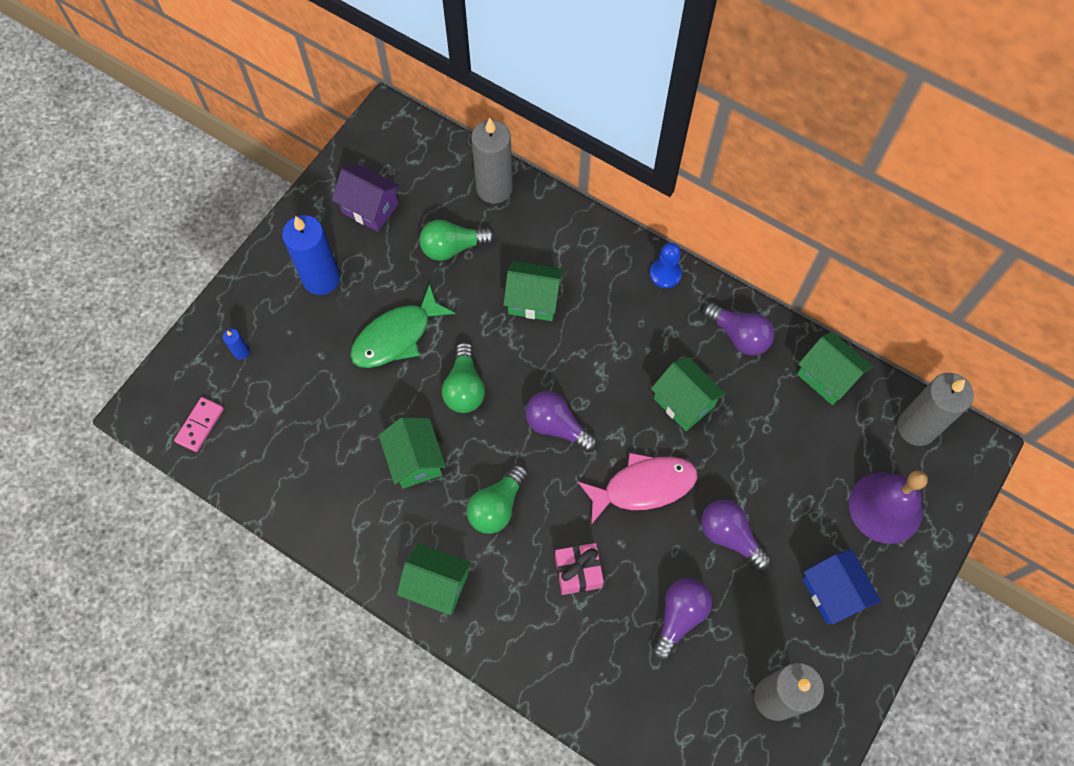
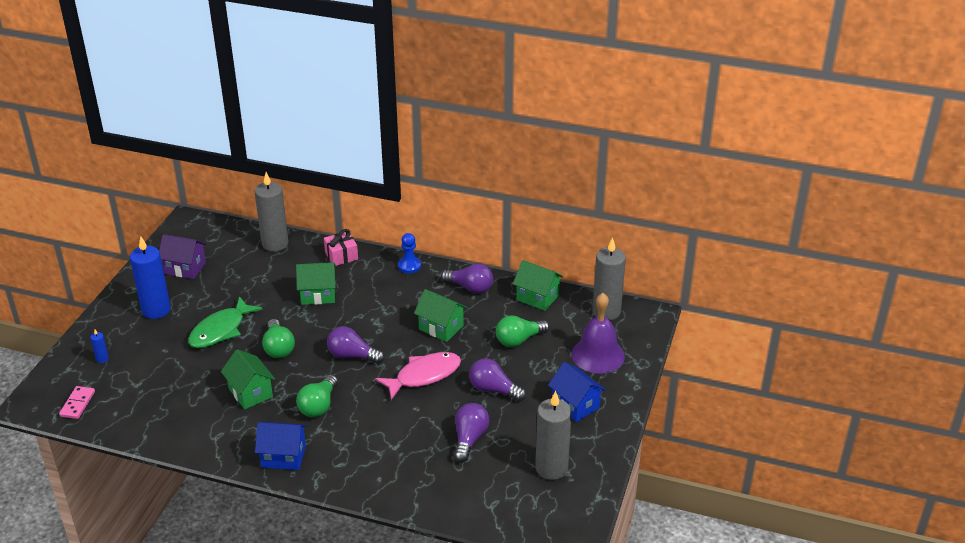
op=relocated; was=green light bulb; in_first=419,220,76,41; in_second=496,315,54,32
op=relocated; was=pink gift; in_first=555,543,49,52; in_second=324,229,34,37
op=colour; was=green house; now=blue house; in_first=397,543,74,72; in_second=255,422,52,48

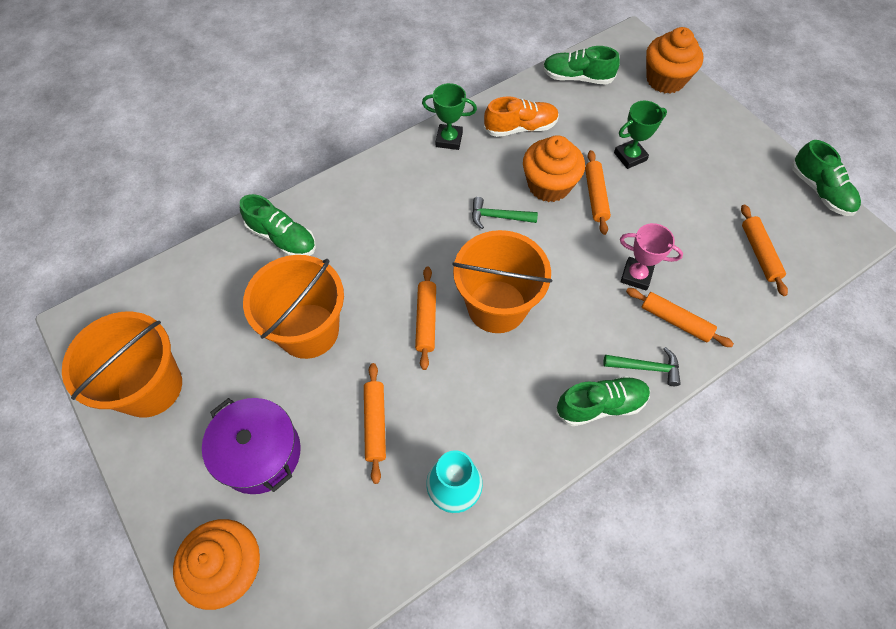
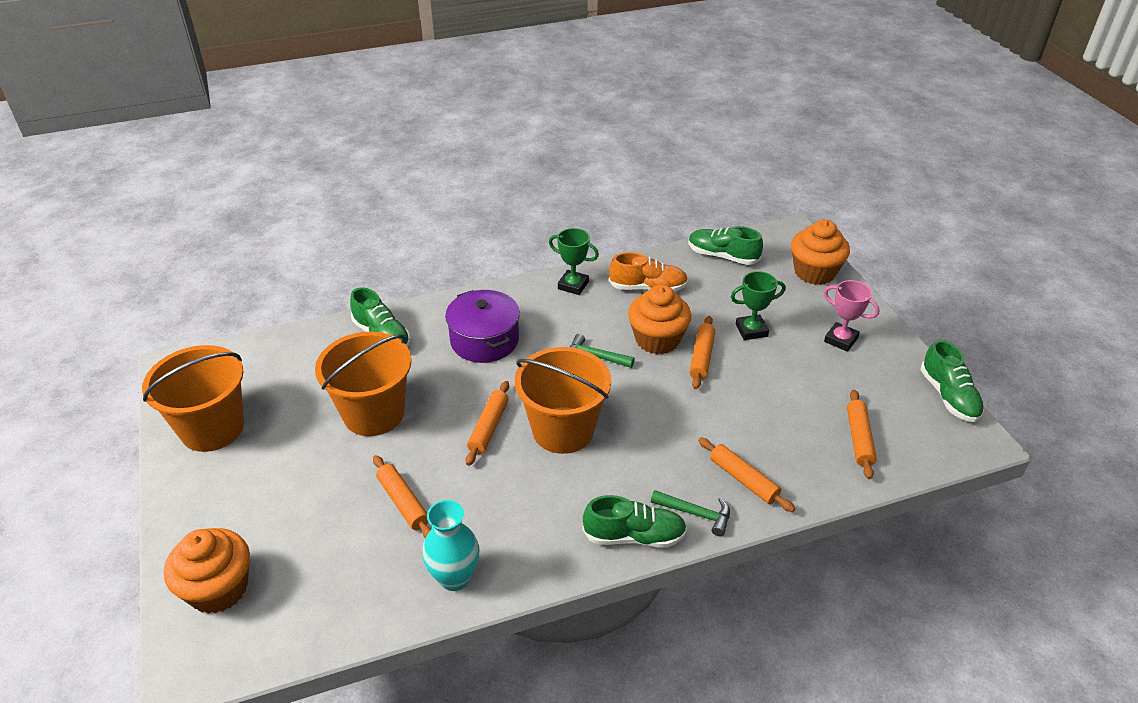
op=relocated; was=purple pot; in_first=202,398,99,96; in_second=445,290,75,73
op=relocated; was=pink trophy; in_first=620,223,63,67; in_second=824,280,56,72
op=spun; was=orange rolling pin; in_first=364,363,22,121; in_second=373,455,58,83; clockwise=-45

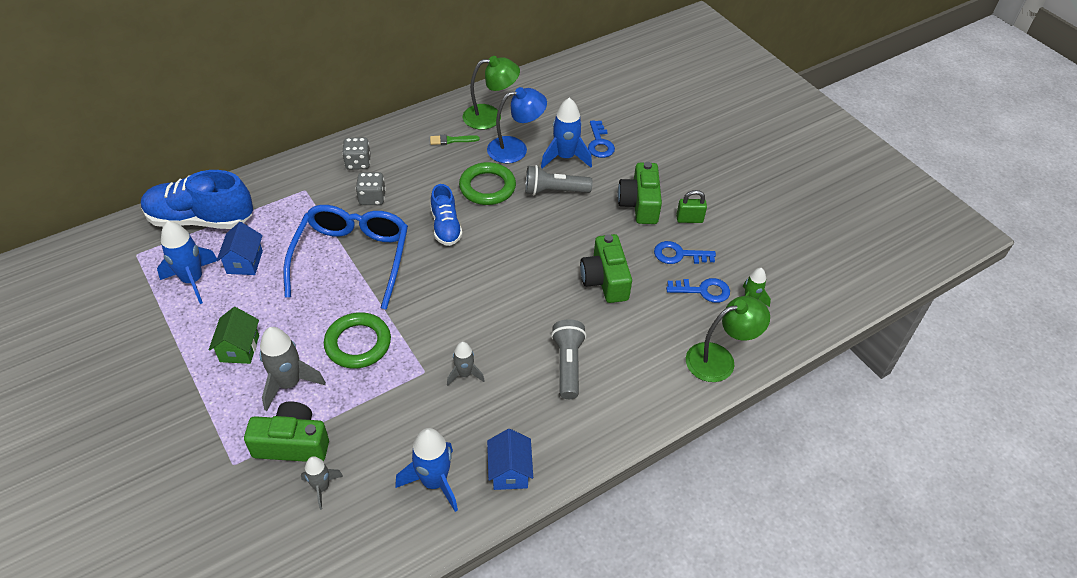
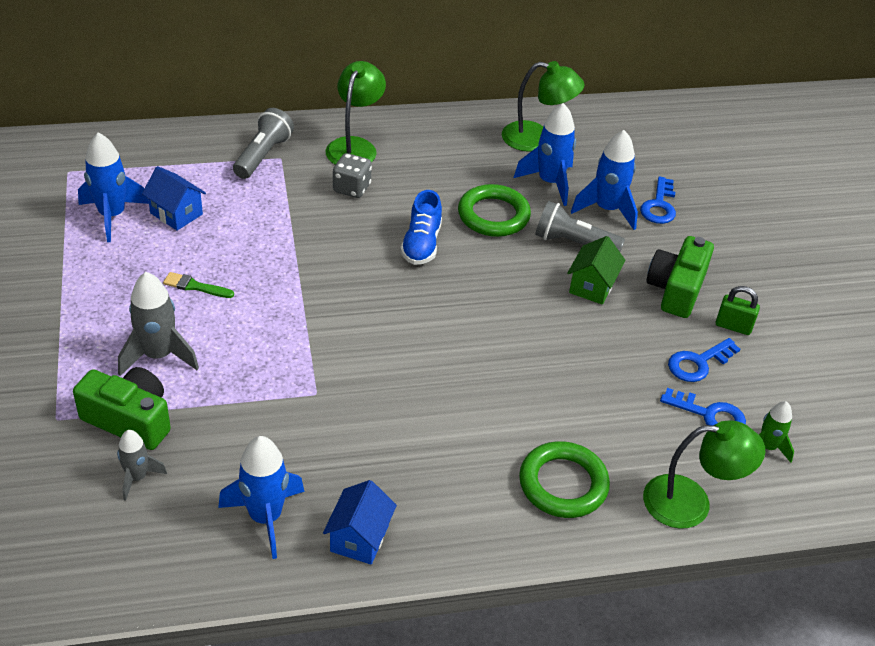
op=missing; was=blue shoe; in_first=141,170,112,59
op=missing; was=blue glasses; in_first=283,205,125,105
op=missing; was=grey rocket; in_first=447,342,38,44
op=missing; was=green camera; in_first=580,234,52,69
op=relocated; was=green house; in_first=209,307,50,57; in_second=567,236,59,69
op=relocated; was=green ring; in_first=324,312,67,57; in_second=519,441,91,77
op=relocated; was=green brush; in_first=430,135,50,10; in_second=163,272,71,26
op=relocated; was=grey flashlight; in_first=551,319,35,80; in_second=233,108,61,71
op=exchanged; was=grey dice; now=green lamp; in_first=342,137,28,33; in_second=326,61,60,104
op=exchanged; was=blue lamp; now=blue rocket; in_first=487,87,60,76; in_second=514,103,62,103
op=spun; was=blue house; in_first=216,222,47,53; in_second=142,166,64,65; clockwise=-75
op=spun; was=blue key; in_first=654,241,62,23; in_second=668,338,72,44; clockwise=-60

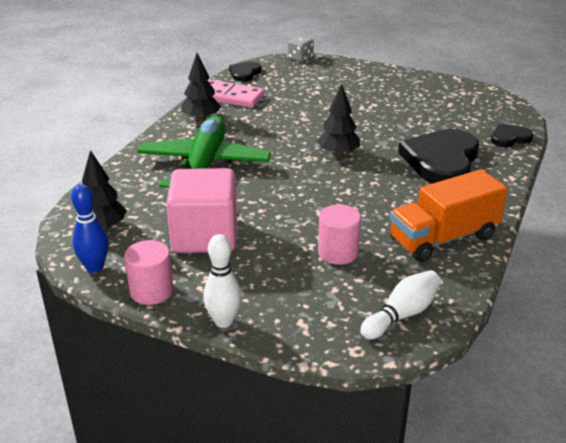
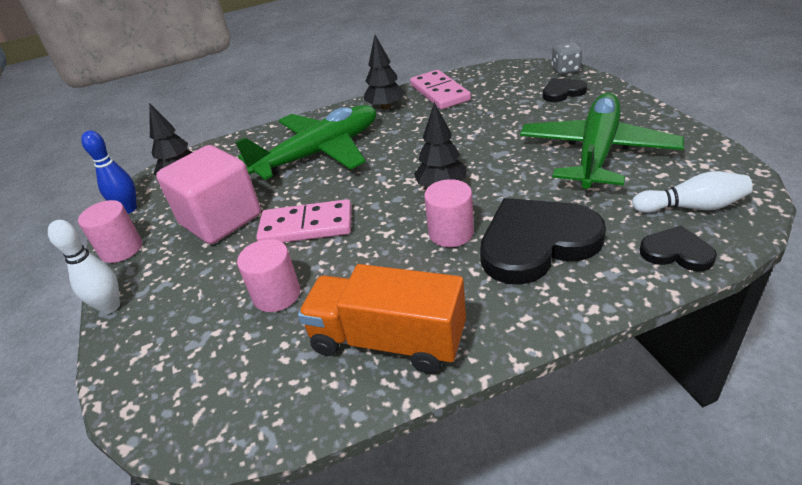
op=appeared; now=pink domino; in_second=256,199,96,44
op=appeared; now=pink cylinder; in_second=424,179,50,68
op=appeared; now=green plane; in_second=520,93,164,96
op=relocated; was=black heart; in_first=229,62,33,20; in_second=543,78,44,24
op=relocated; was=white bowling pin; in_first=360,270,81,70; in_second=632,171,121,42

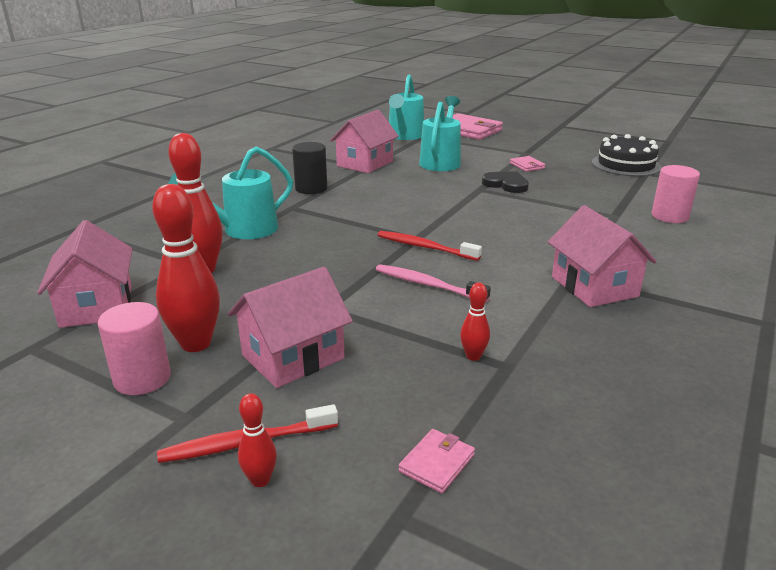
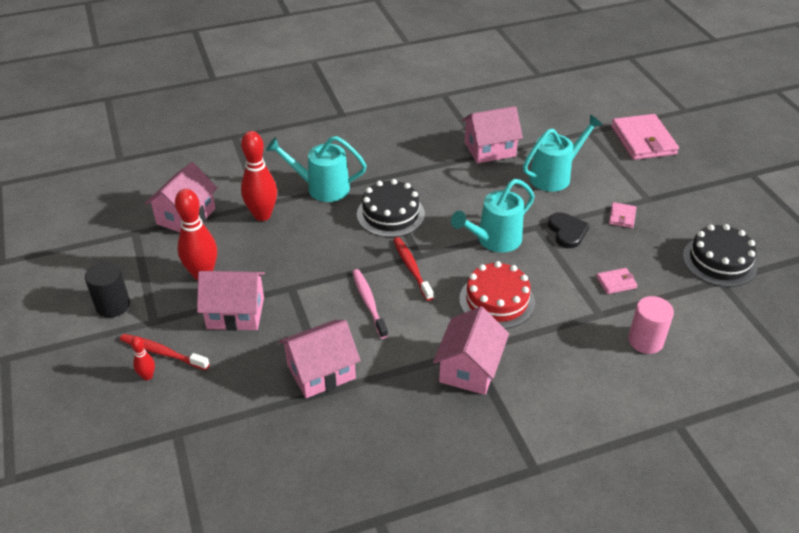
op=missing; was=pink cylinder; in_first=98,302,73,93
op=appeared; now=black cake; in_second=357,179,68,58
op=appeared; now=red cake; in_second=459,261,76,68
op=relocated; was=black cylinder; in_first=292,142,35,52; in_second=85,262,45,56
op=relocated; was=turquoise watering can; in_first=389,74,35,66; in_second=451,179,84,74
op=relocated; was=pink wallet; in_first=398,429,77,64; in_second=596,268,41,26
op=exchanged; was=red bowling pin; now=pink house; in_first=460,283,30,78; in_second=279,320,82,78

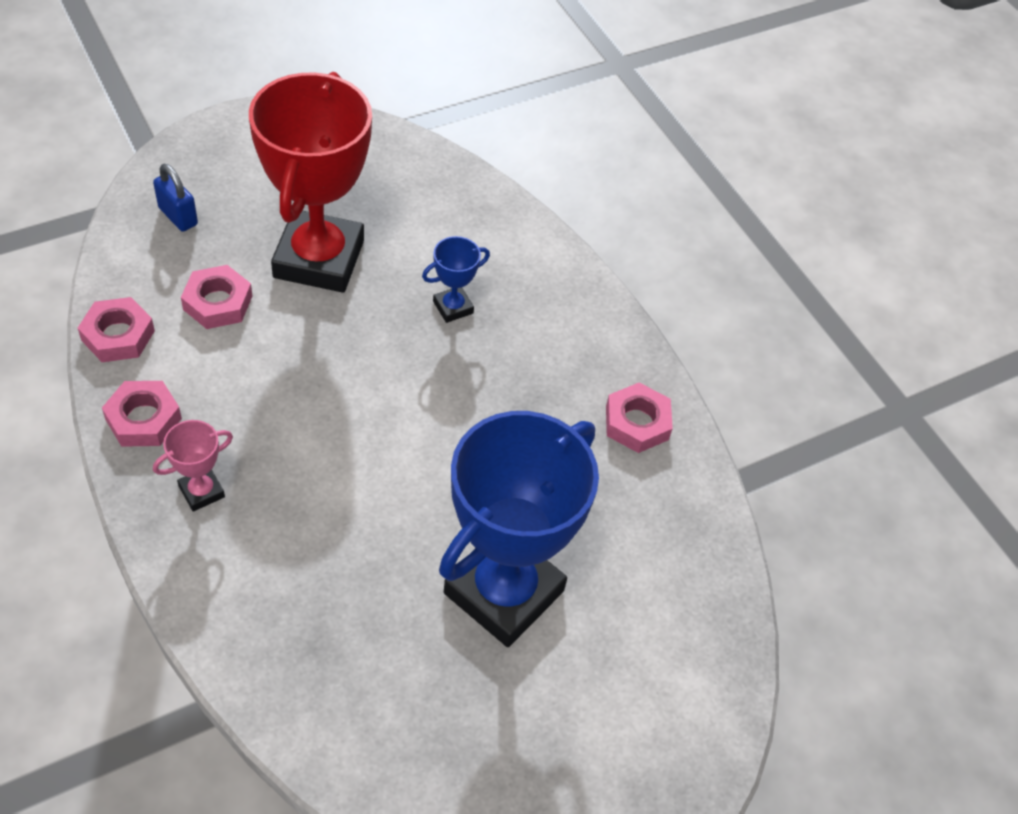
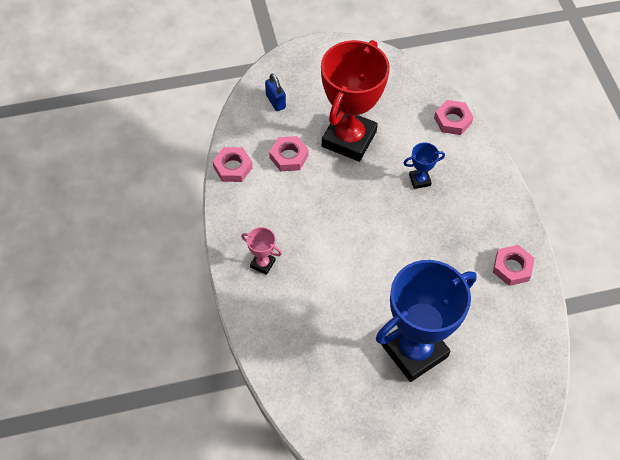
op=relocated; was=pink nut; in_first=102,381,80,66; in_second=434,100,39,35
op=spun; was=pink trophy; in_first=153,420,80,92; in_second=241,227,41,48; clockwise=45

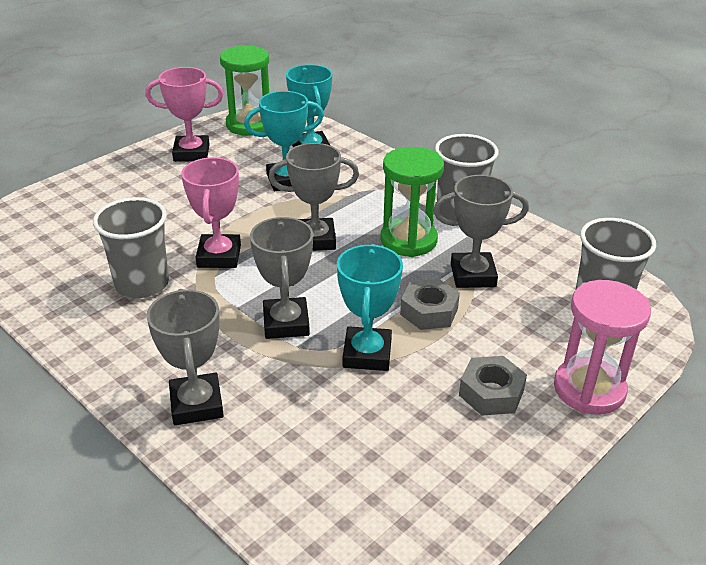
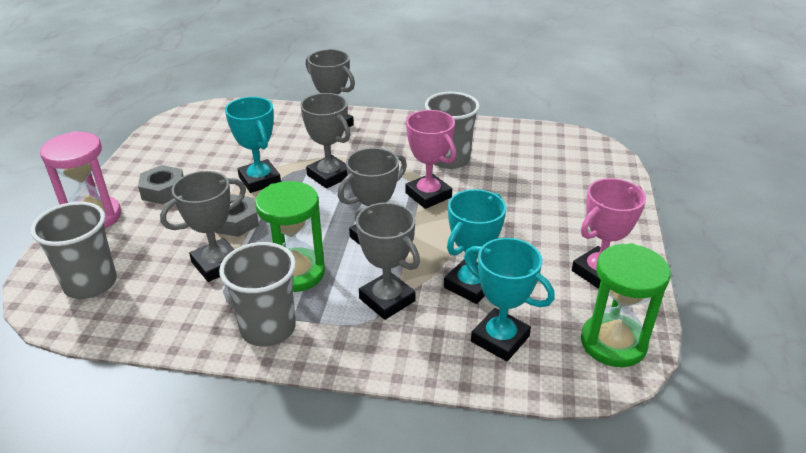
op=appeared; now=grey trophy; in_second=355,202,65,118

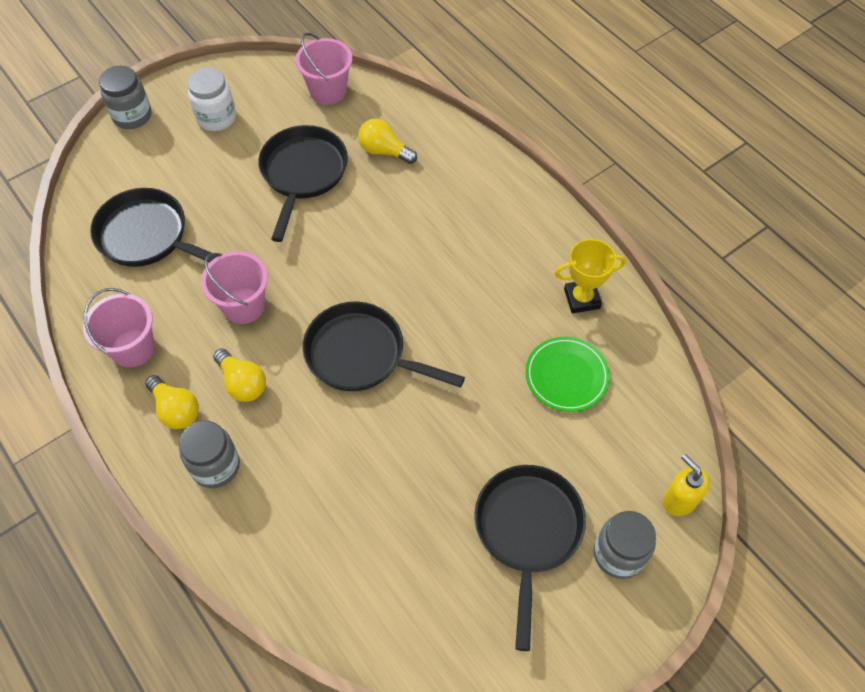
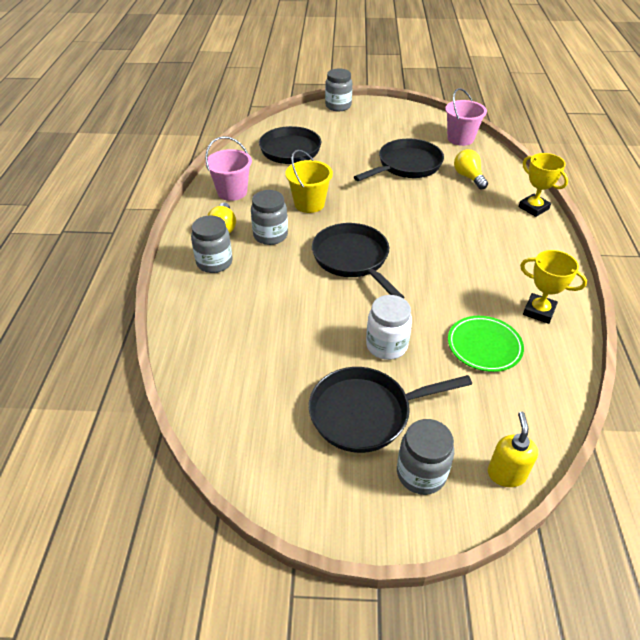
op=appeared; now=yellow trophy; in_second=518,153,50,64
op=relocated; was=white jar; in_first=188,68,48,63; in_second=366,295,46,65
op=exchanged; was=yellow light bulb; now=grey jar; in_first=213,349,53,53; in_second=251,190,37,55
op=colour; was=pink bucket; now=yellow bucket; in_first=201,251,67,73; in_second=285,150,48,63
op=spun; was=black pan; in_first=475,465,111,186; in_second=309,367,163,86; clockwise=-150

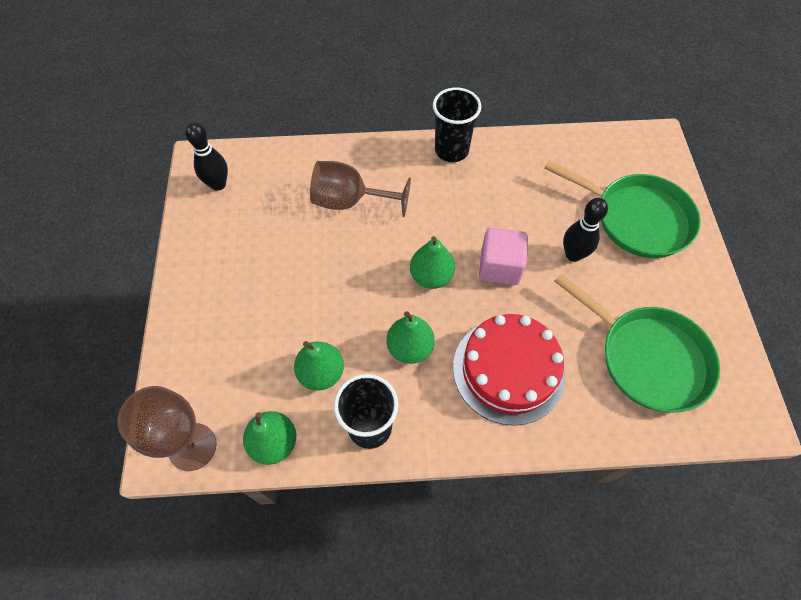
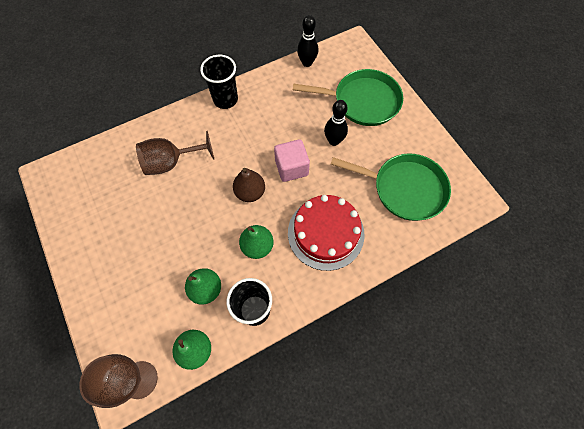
op=relocated; was=black bowling pin; in_first=185,122,43,69; in_second=297,15,21,52
op=colour; was=green pear; now=brown pear; in_first=410,236,45,53; in_second=233,168,32,34

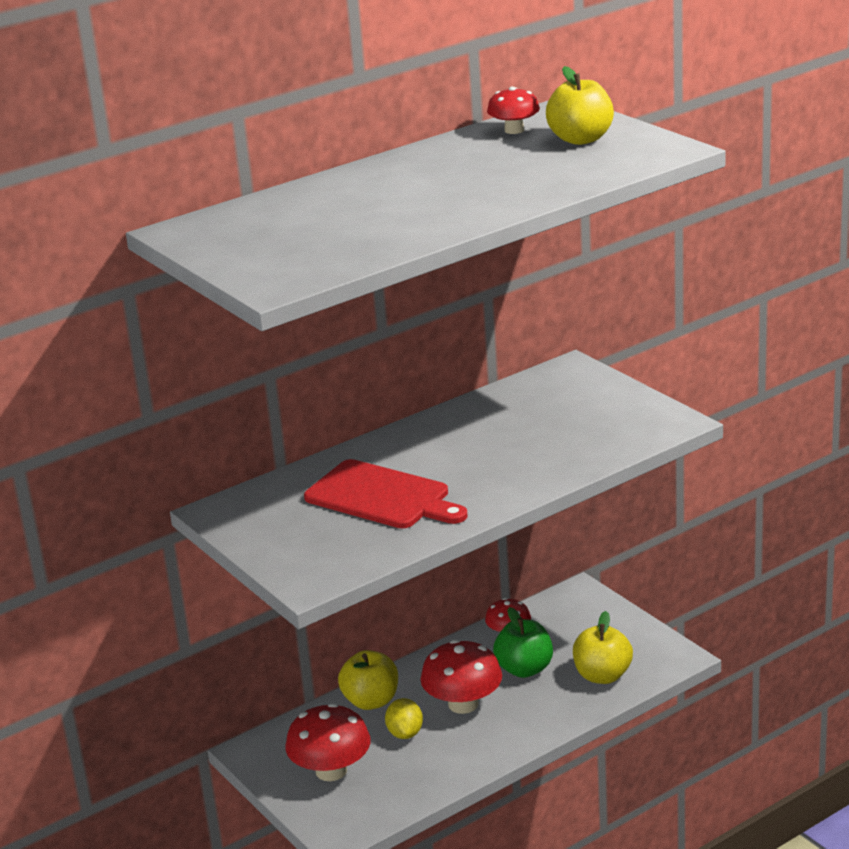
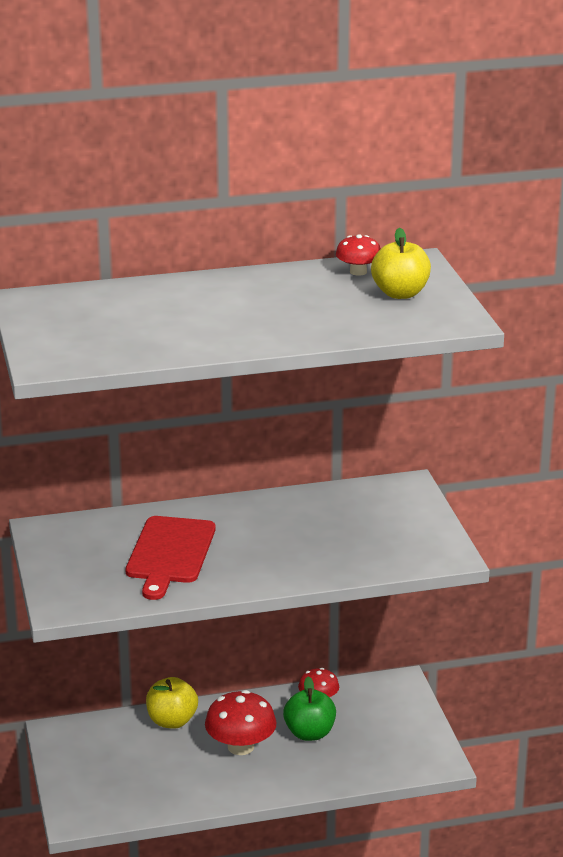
op=missing; was=red mushroom; in_first=286,703,85,78
op=missing; was=yellow lemon; in_first=385,698,38,41
op=missing; was=yellow apple; in_first=573,611,60,73
op=spun; was=red cutting board; in_first=304,459,164,69; in_second=126,516,90,84; clockwise=45

